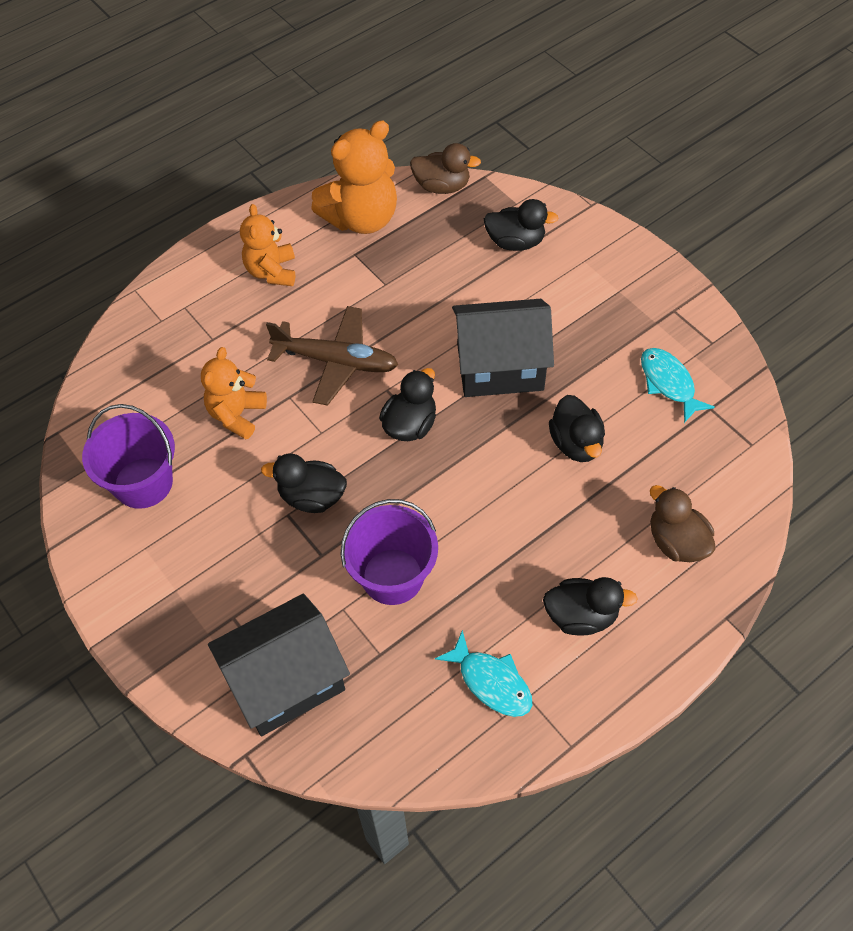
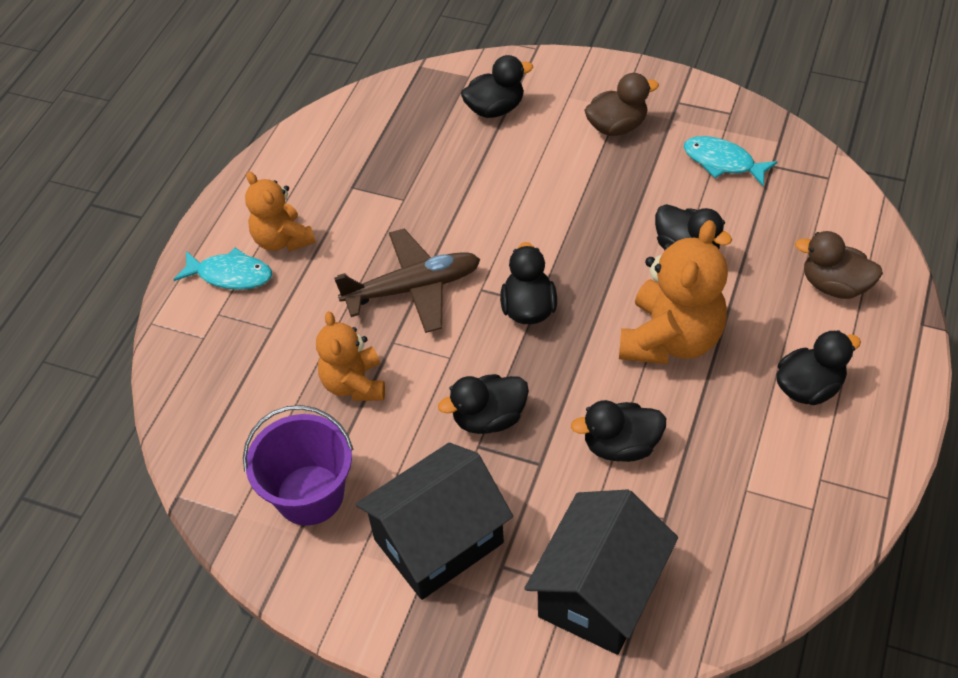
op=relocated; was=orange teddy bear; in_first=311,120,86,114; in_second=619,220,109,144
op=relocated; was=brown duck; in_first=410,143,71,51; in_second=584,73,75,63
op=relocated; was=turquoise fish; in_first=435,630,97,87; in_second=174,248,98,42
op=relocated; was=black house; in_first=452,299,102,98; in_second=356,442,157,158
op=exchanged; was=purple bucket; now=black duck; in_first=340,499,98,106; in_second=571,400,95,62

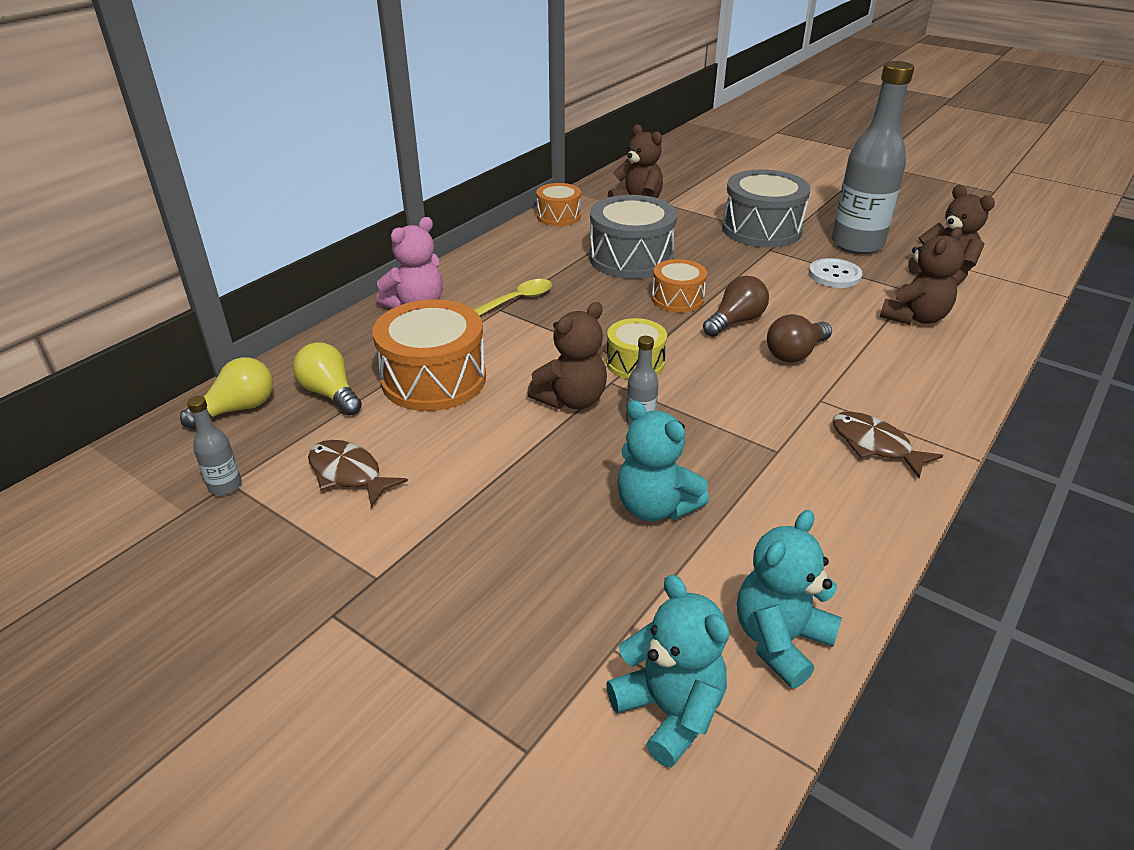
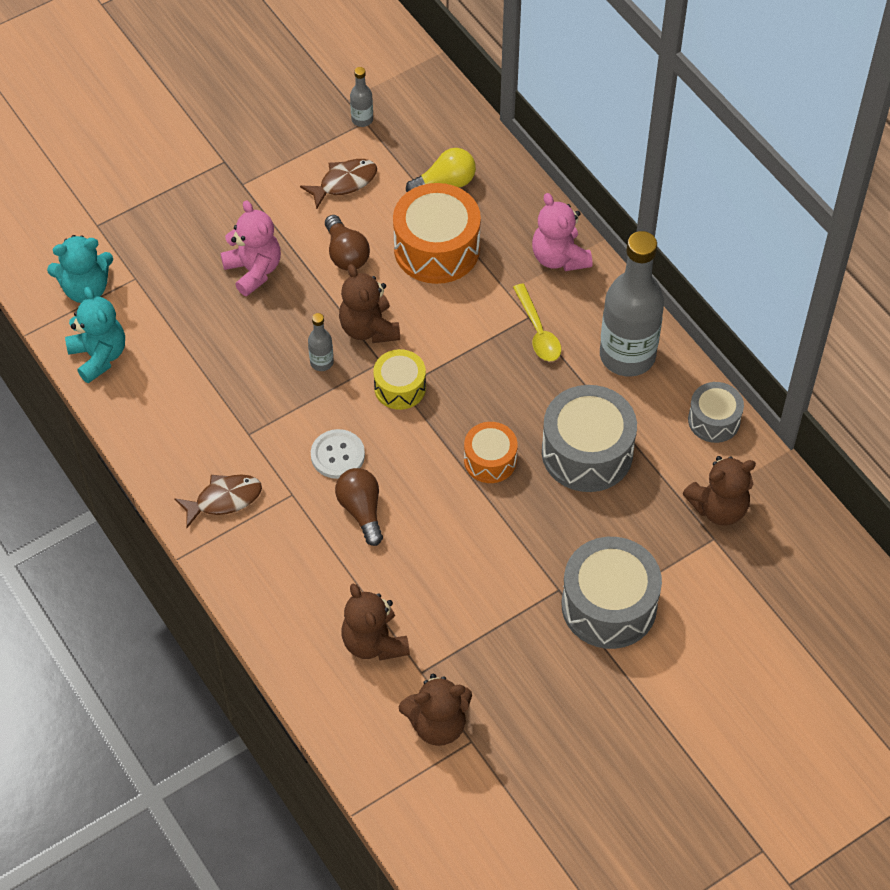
op=missing; was=yellow light bulb; in_first=180,357,93,72
op=missing; was=turquoise teddy bear; in_first=617,400,92,121
op=appeared; now=pink teddy bear; in_second=221,200,60,96
op=relocated; was=brown light bulb; in_first=703,276,66,61; in_second=325,215,45,55
op=relocated; was=white button; in_first=809,258,53,30; in_second=311,429,54,50
op=relocated; was=grey bottle; in_first=831,61,83,193; in_second=600,231,64,146
op=colour; was=orange drum; now=grey drum; in_first=536,183,45,43; in_second=688,382,56,61

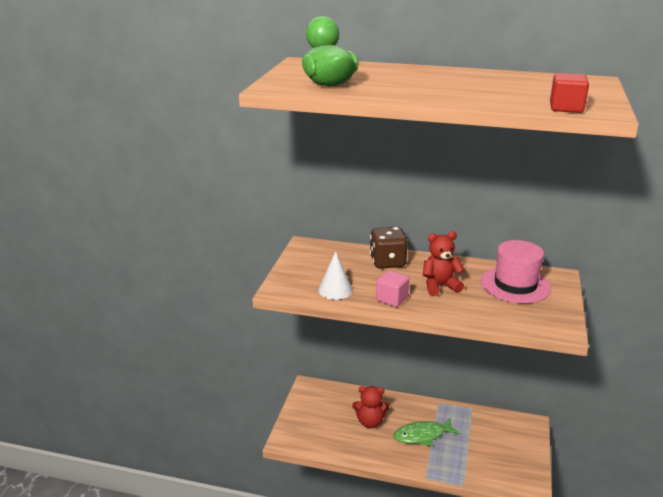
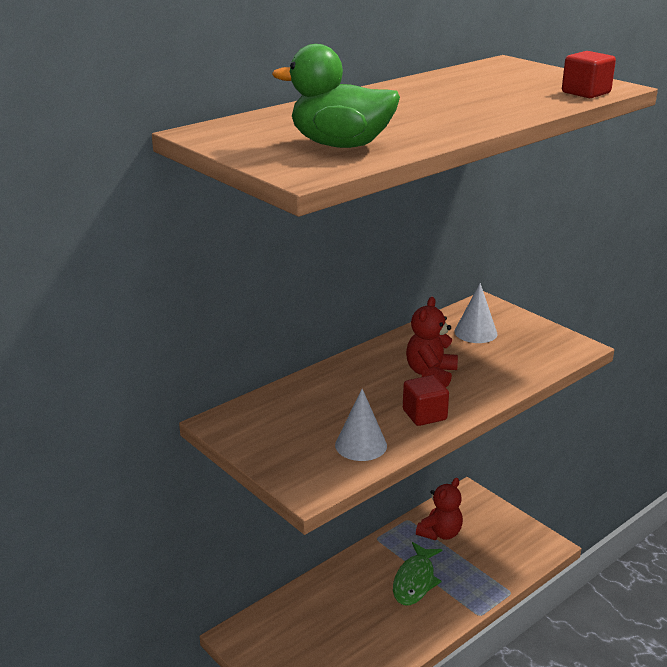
op=missing; was=brown dice; in_first=370,227,38,42
op=relocated; was=red teddy bear; in_first=352,386,37,42; in_second=416,478,47,62
op=exchanged; was=pink hat; now=white cone; in_first=481,240,70,64; in_second=454,283,44,60
op=colour; was=pink cube; now=red cube; in_first=376,270,33,37; in_second=403,375,46,51

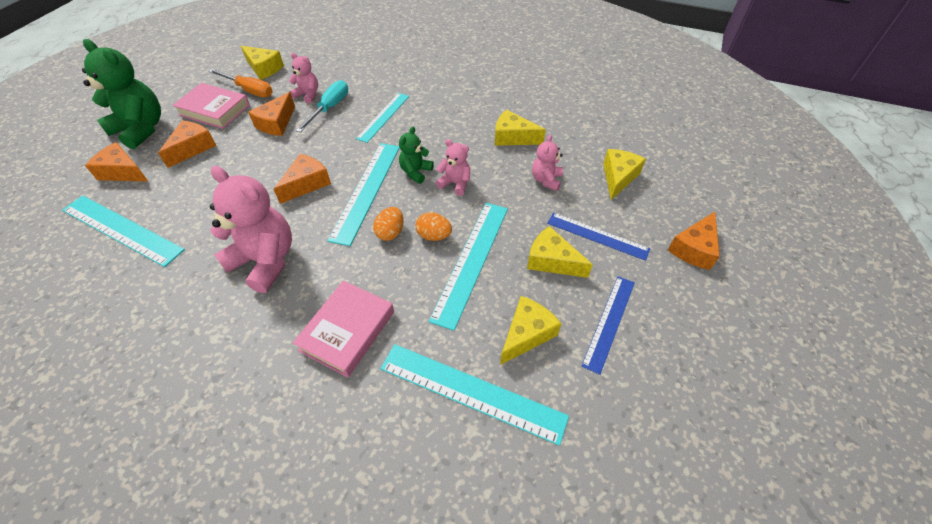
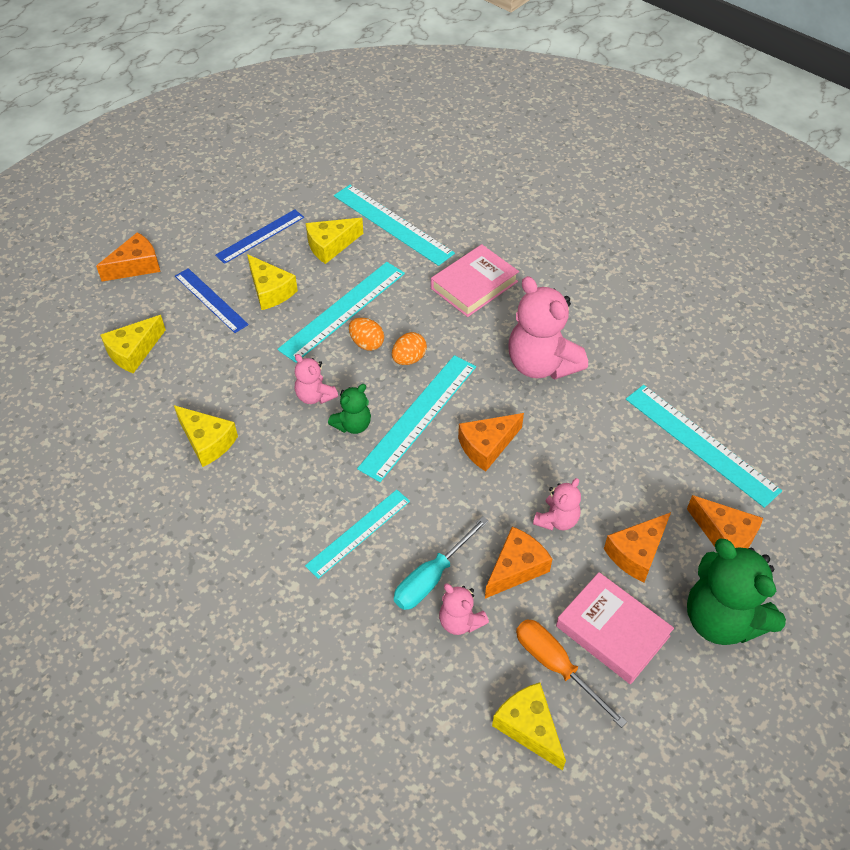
op=relocated; was=pink teddy bear; in_first=532,135,31,56; in_second=533,478,48,53

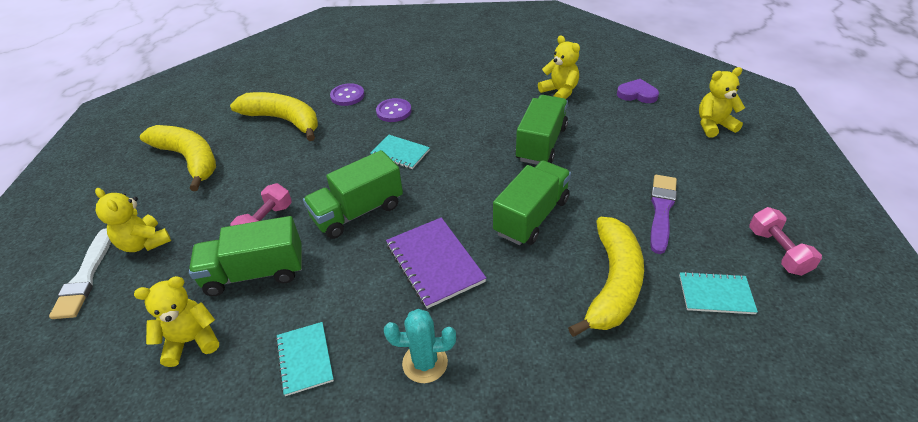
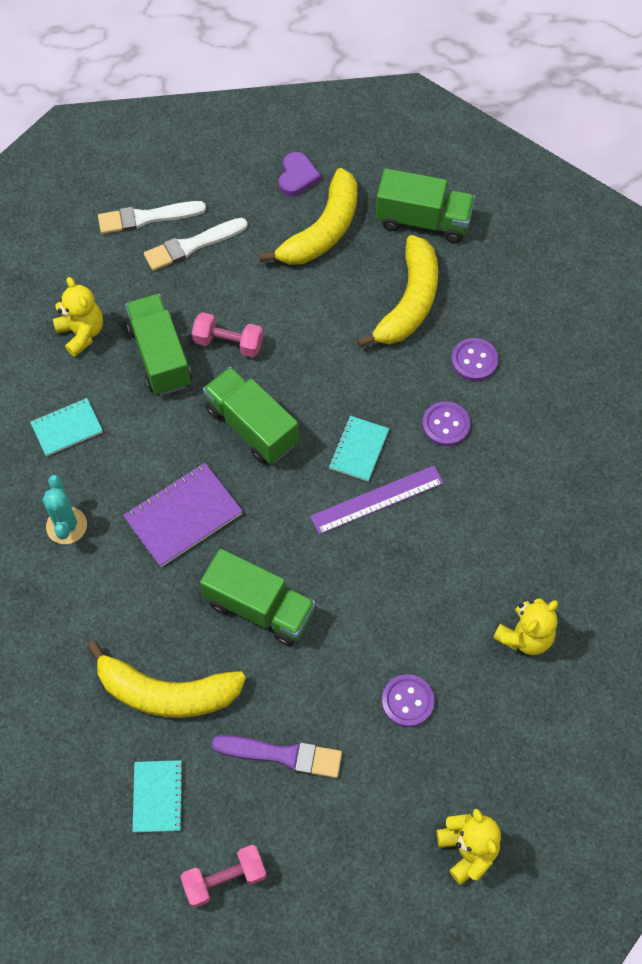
op=appeared; now=purple ruler; in_second=310,466,134,69
op=appeared; now=purple button; in_second=382,674,53,53
op=relocated; was=green truck; in_first=515,95,53,70; in_second=375,168,100,75
op=relocated; was=purple heart; in_first=617,79,42,24; in_second=279,152,42,44
op=exchanged; was=yellow teddy bear; now=white brush; in_first=95,188,76,64; in_second=144,218,104,53

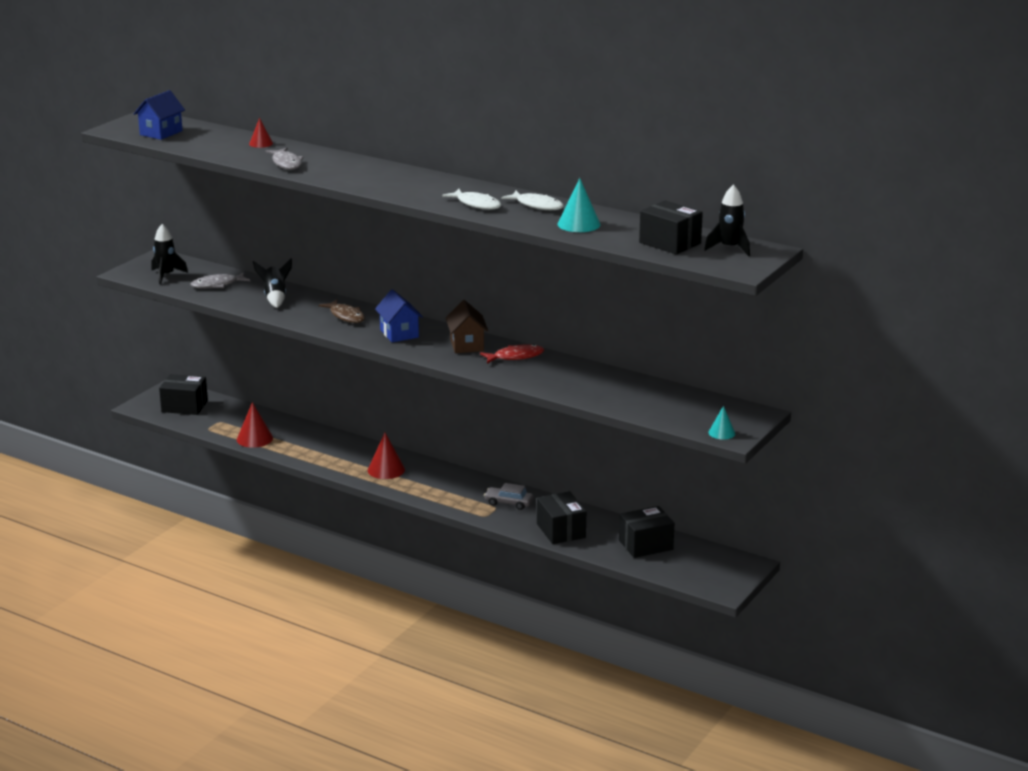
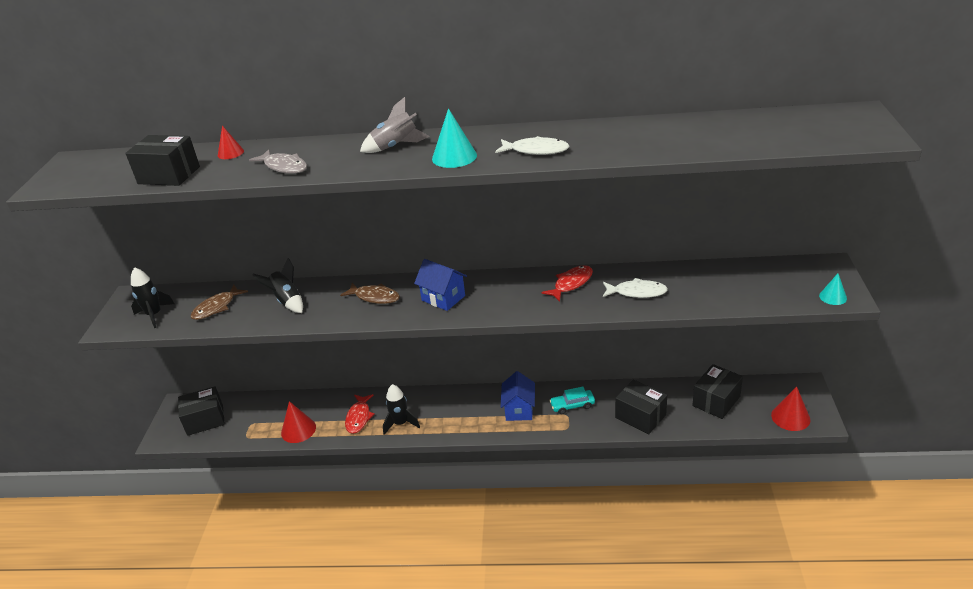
op=missing; was=brown house; in_first=446,300,42,53
op=appeared; now=red fish; in_second=345,394,30,40
op=appeared; now=grey rocket; in_second=360,97,70,56
op=relocated; was=blue house; in_first=134,90,51,50; in_second=501,371,34,50
op=relocated; was=red cone; in_first=368,433,37,46; in_second=771,386,40,45
op=relocated; was=white fish; in_first=501,191,63,19; in_second=603,278,65,20
op=relocated; was=turquoise cone; in_first=558,178,42,54; in_second=432,108,45,60
op=relocated; was=black box; in_first=639,200,64,55; in_second=126,135,74,51
op=relocated; was=black rocket; in_first=704,184,46,72; in_second=383,384,37,51
op=colour; was=grey fish; now=brown fish; in_first=191,272,59,17; in_second=190,285,58,35
op=colour; was=grey car; now=turquoise car; in_first=484,483,49,27; in_second=549,387,46,27

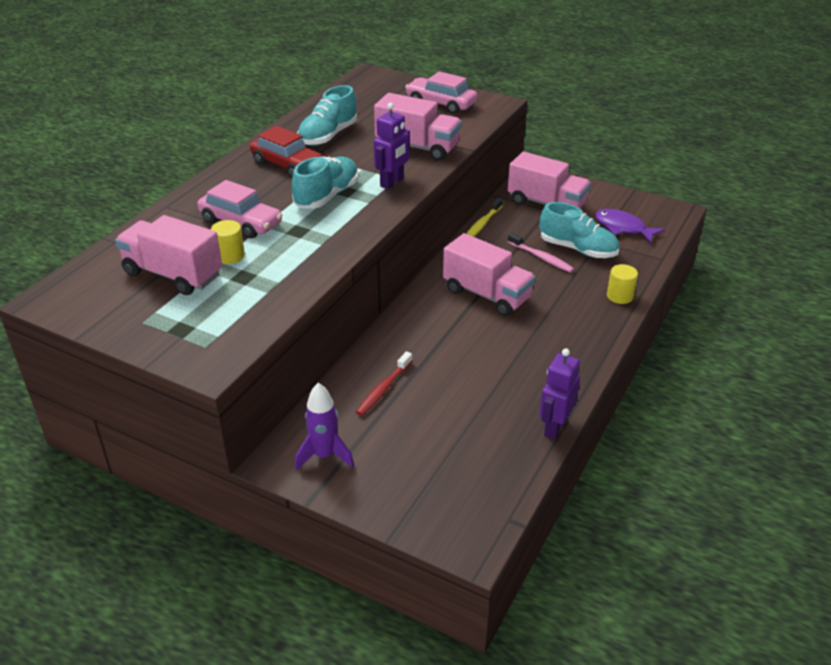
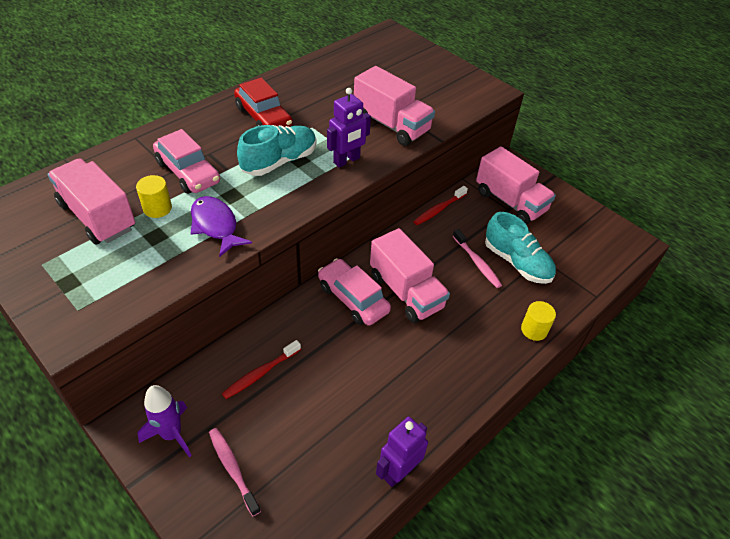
op=missing; was=turquoise shoe; in_first=297,85,61,61
op=appeared; now=pink toothbrush; in_second=209,428,52,88
op=relocated; was=pink car; in_first=405,71,72,43; in_second=318,258,73,68
op=relocated; was=purple fish; in_first=595,209,70,34; in_second=191,196,61,61
op=colour; was=yellow toothbrush; now=red toothbrush; in_first=466,198,37,39; in_second=413,186,55,39

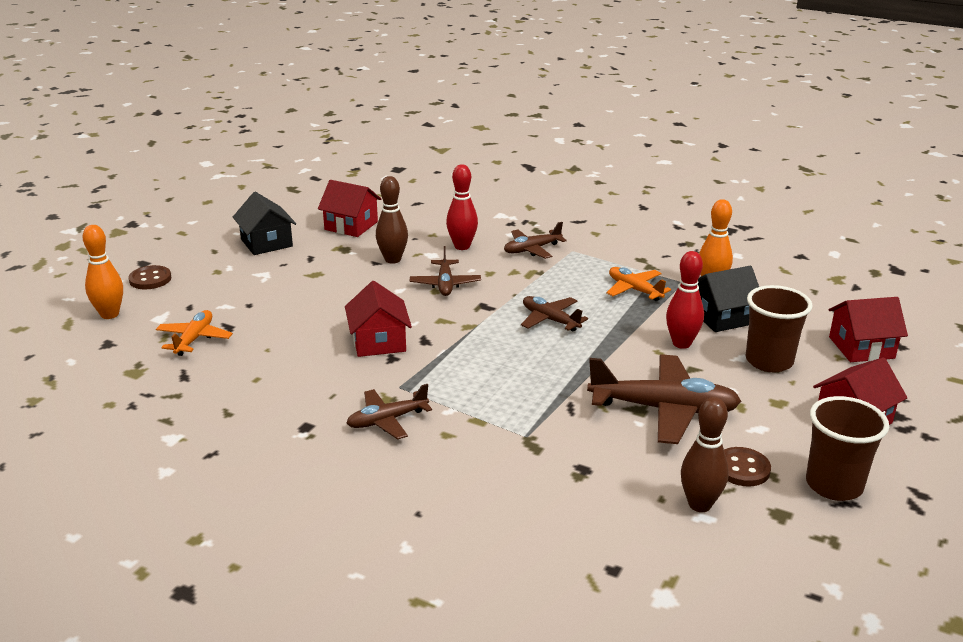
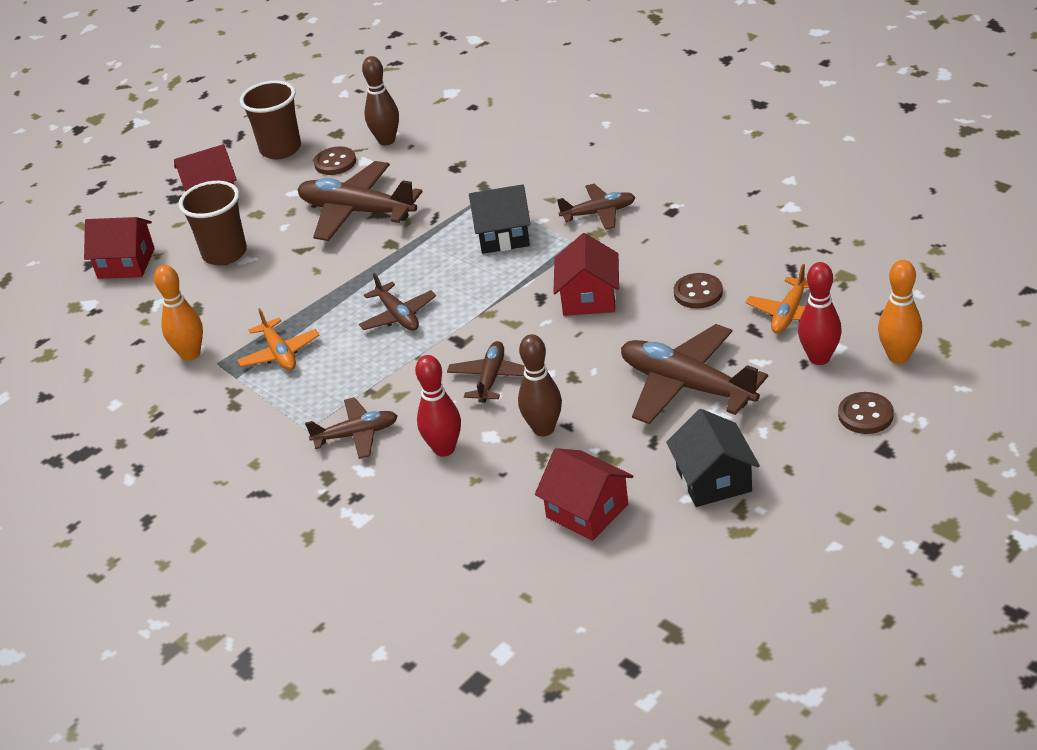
op=appeared; now=brown plane; in_second=621,324,147,100
op=appeared; now=brown button; in_second=674,273,49,36
op=relocated; was=red bowling pin; in_first=666,251,38,98; in_second=798,262,44,103
op=relocated; was=black house; in_first=697,266,62,66; in_second=469,184,62,70

